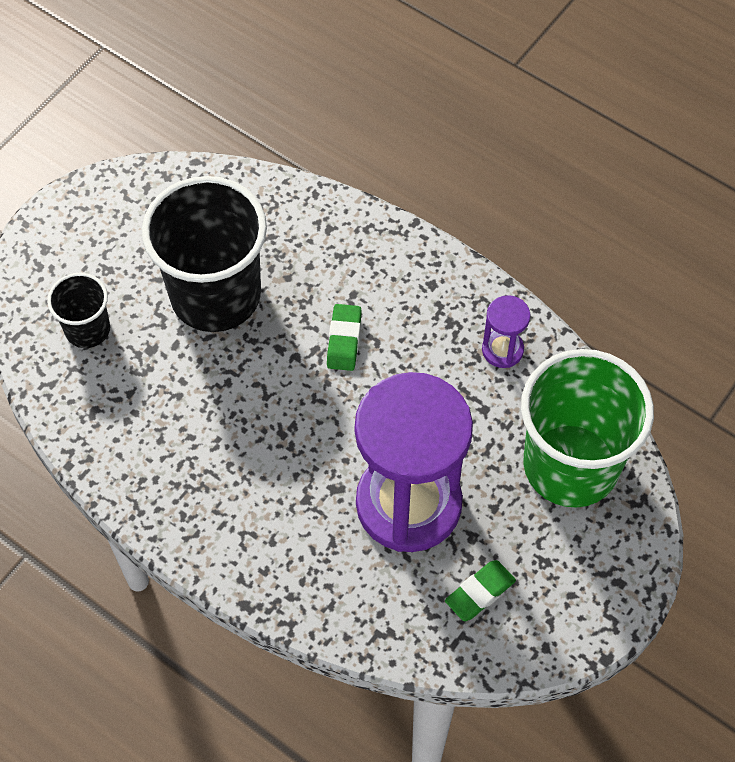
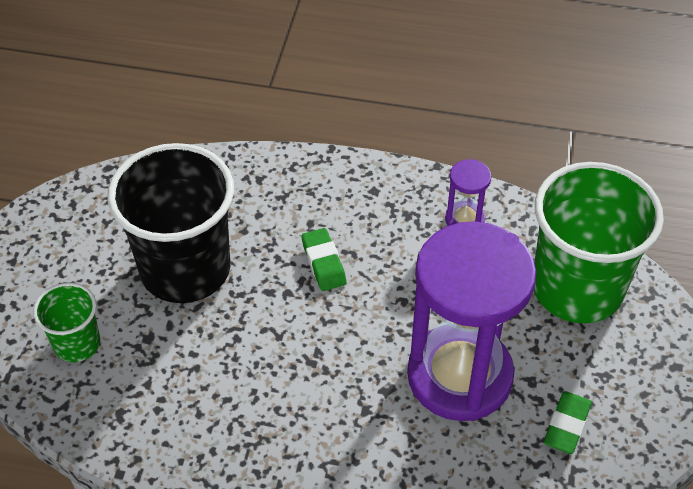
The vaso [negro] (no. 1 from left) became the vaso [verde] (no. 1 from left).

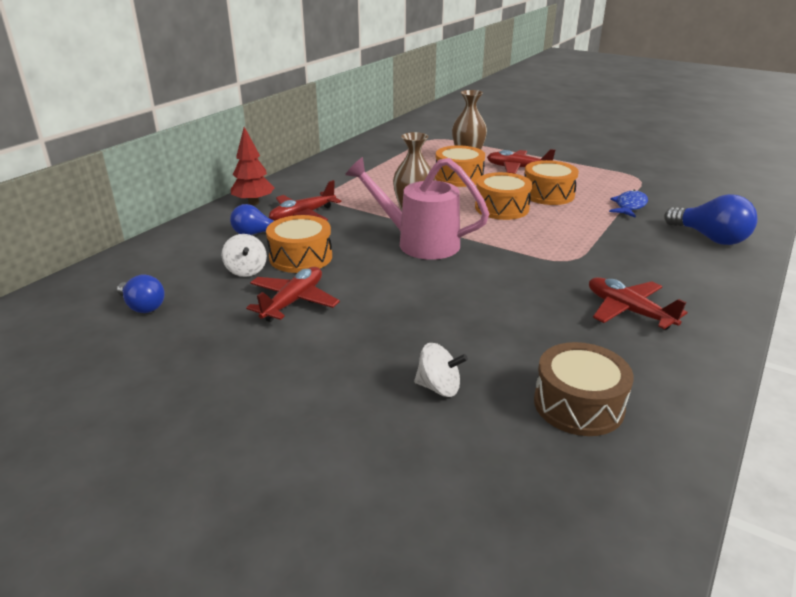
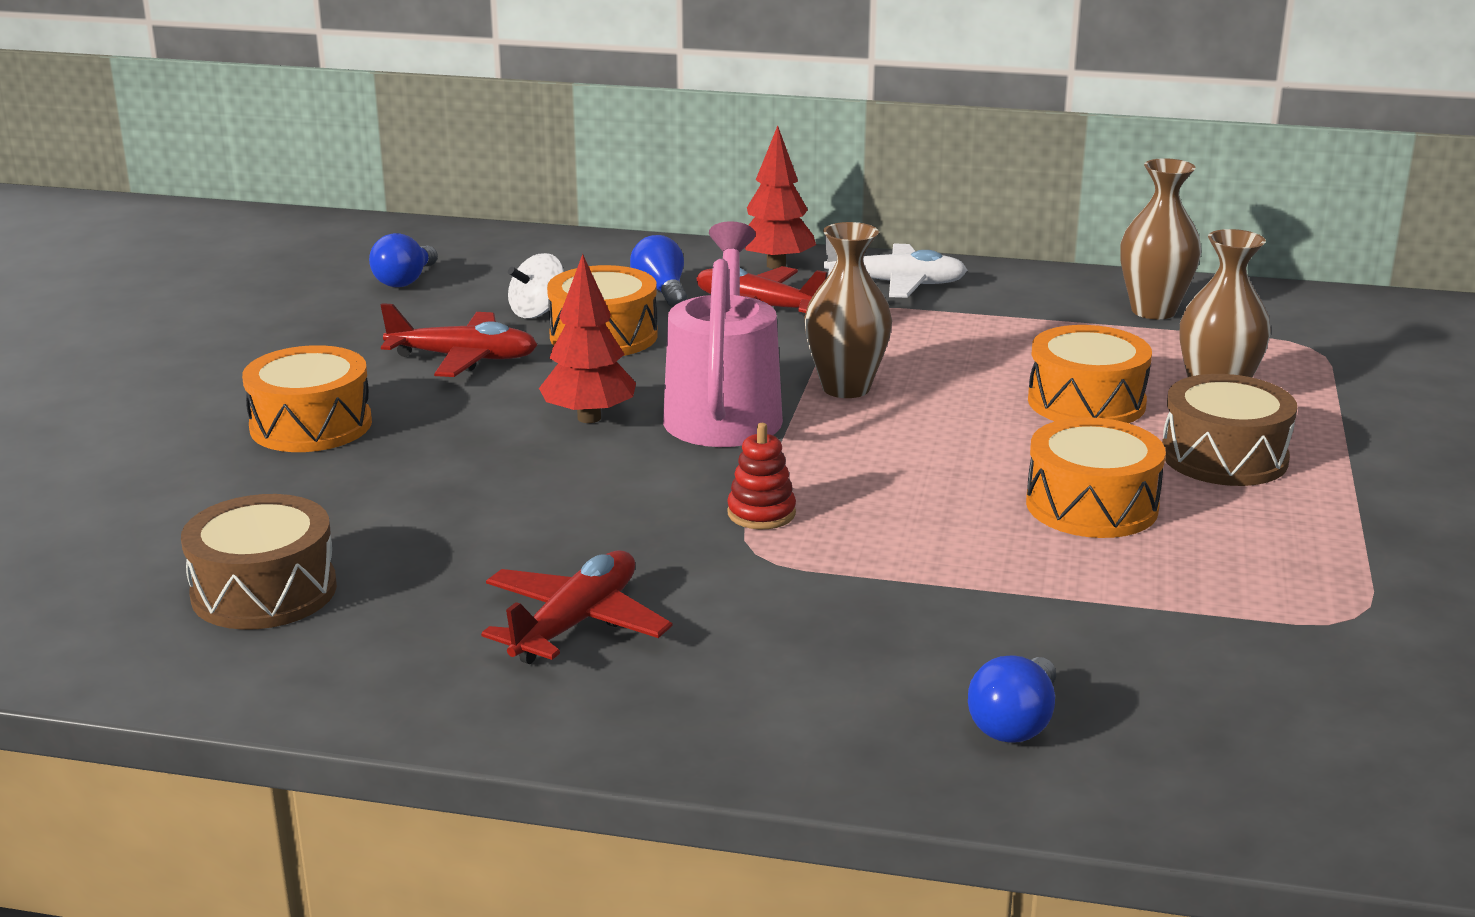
The tambor [naranja] (no. 3 from left in the first image) moved.
The árbol [rojo] (no. 1 from left) appeared.
The juguete apilable [rojo] appeared.
The avión [blanco] appeared.
The bombilla [azul] (no. 3 from left) changed to 0.64 times the size.
The florero [marrón] (no. 2 from left) appeared.
The avión [rojo] (no. 3 from left) was replaced by the tambor [marrón] (no. 2 from left).
The peonza [blanco] (no. 2 from left) disappeared.
The pez [azul] disappeared.

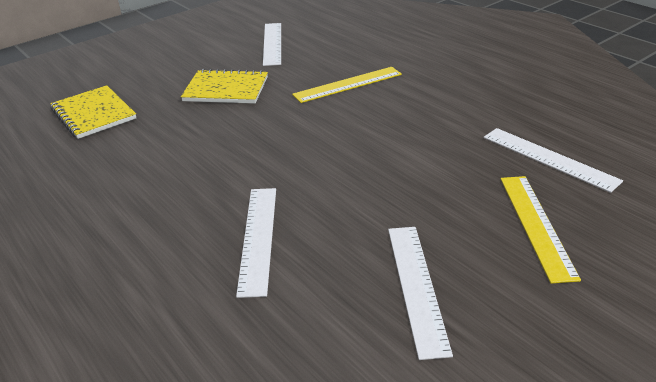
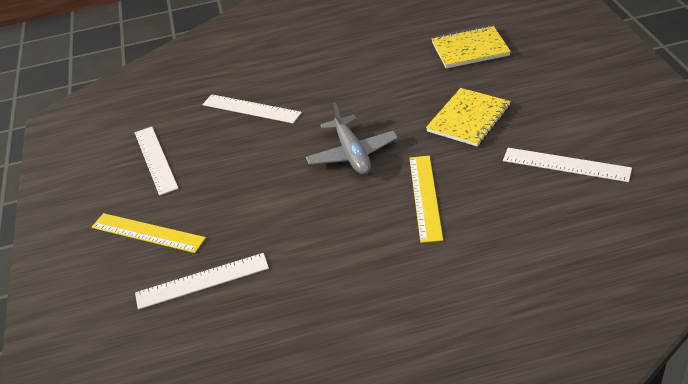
The regla [blanco] (no. 3 from left in the first image) turned 45 degrees clockwise.
The avión [gris] appeared.

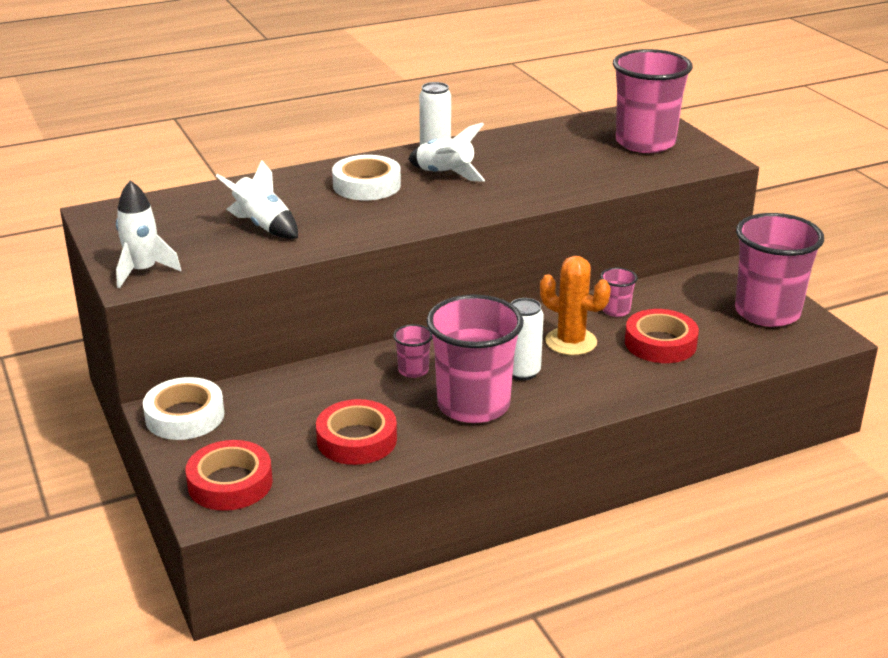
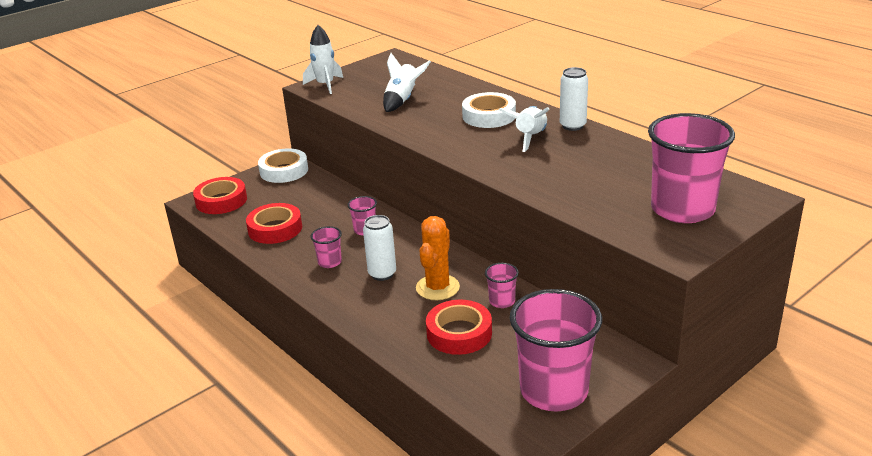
The vaso [rosa] (no. 2 from left in the first image) changed to 0.44 times the size.

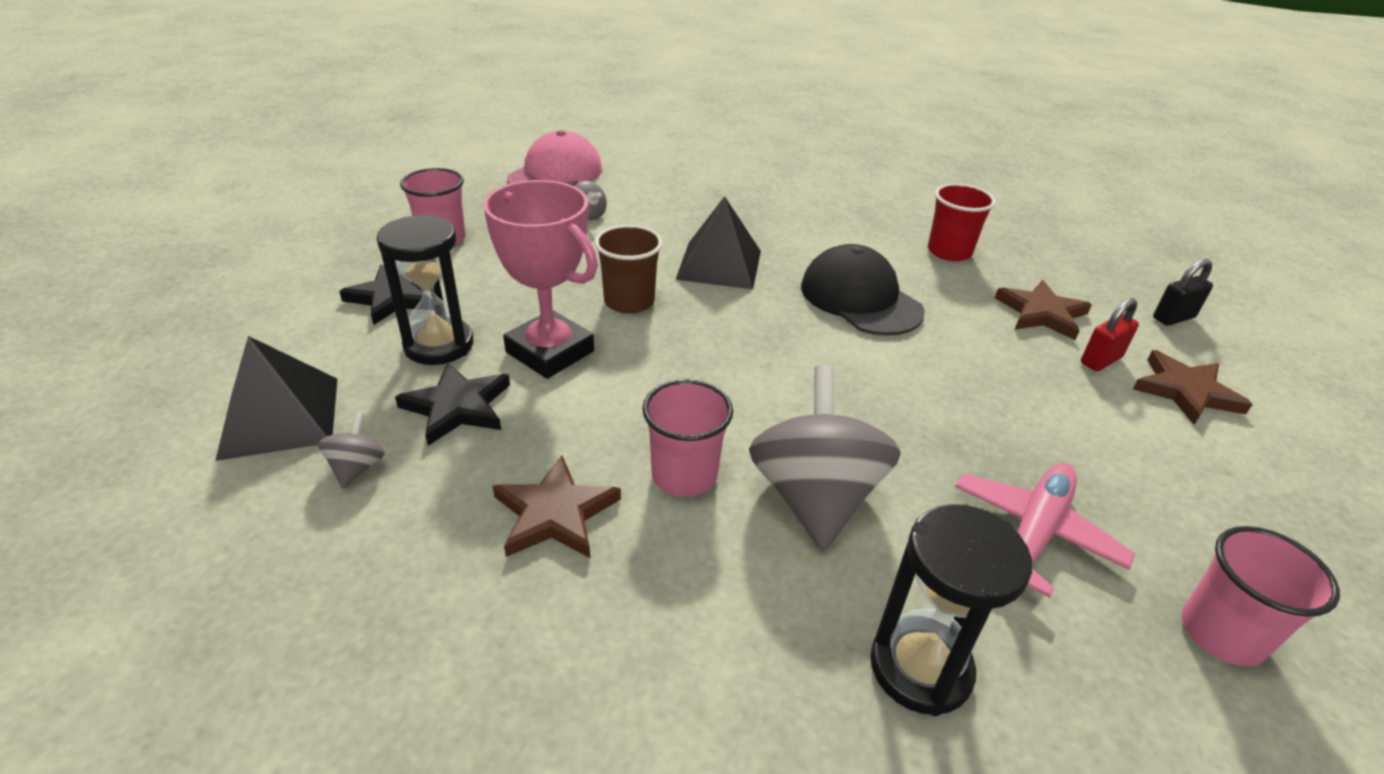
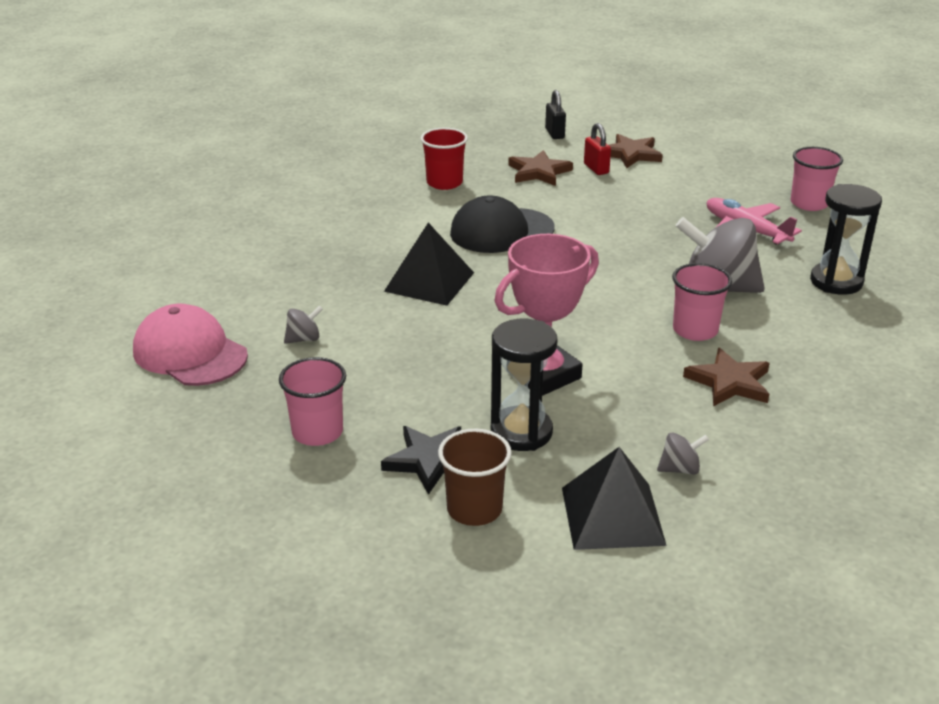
The vaso [marrón] moved.
The peonza [gris] (no. 1 from left in the first image) turned 150 degrees clockwise.
The estrella [negro] (no. 2 from left) disappeared.

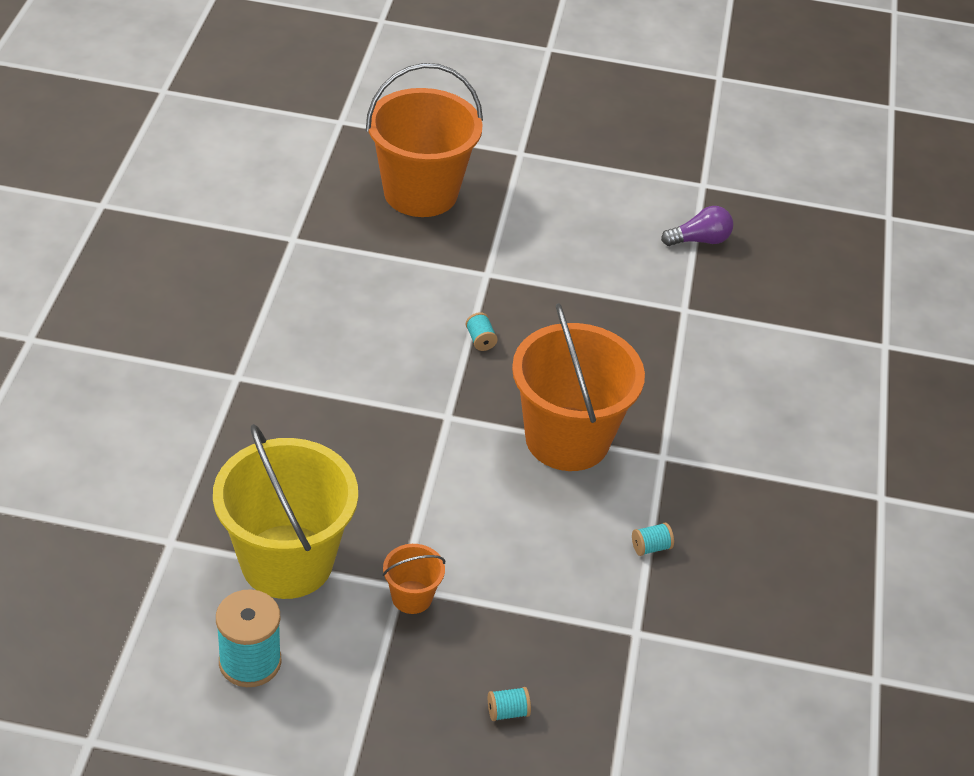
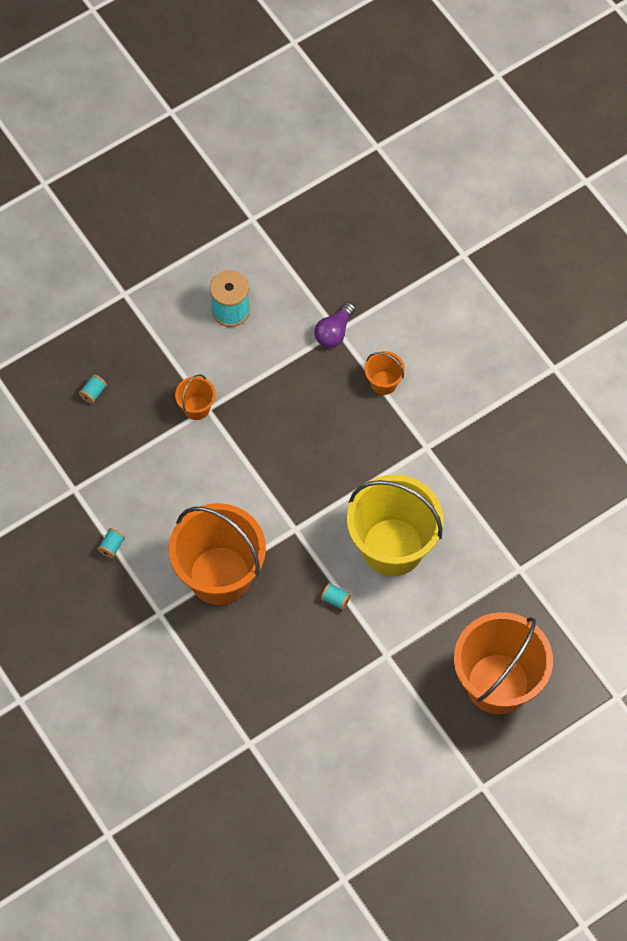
The bombilla [morado] moved.
The balde [amarillo] moved.
The balde [naranja] (no. 3 from left) appeared.

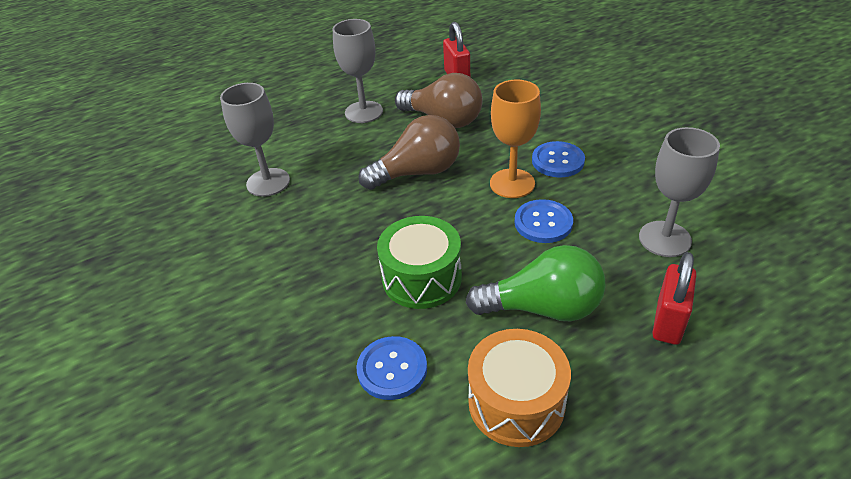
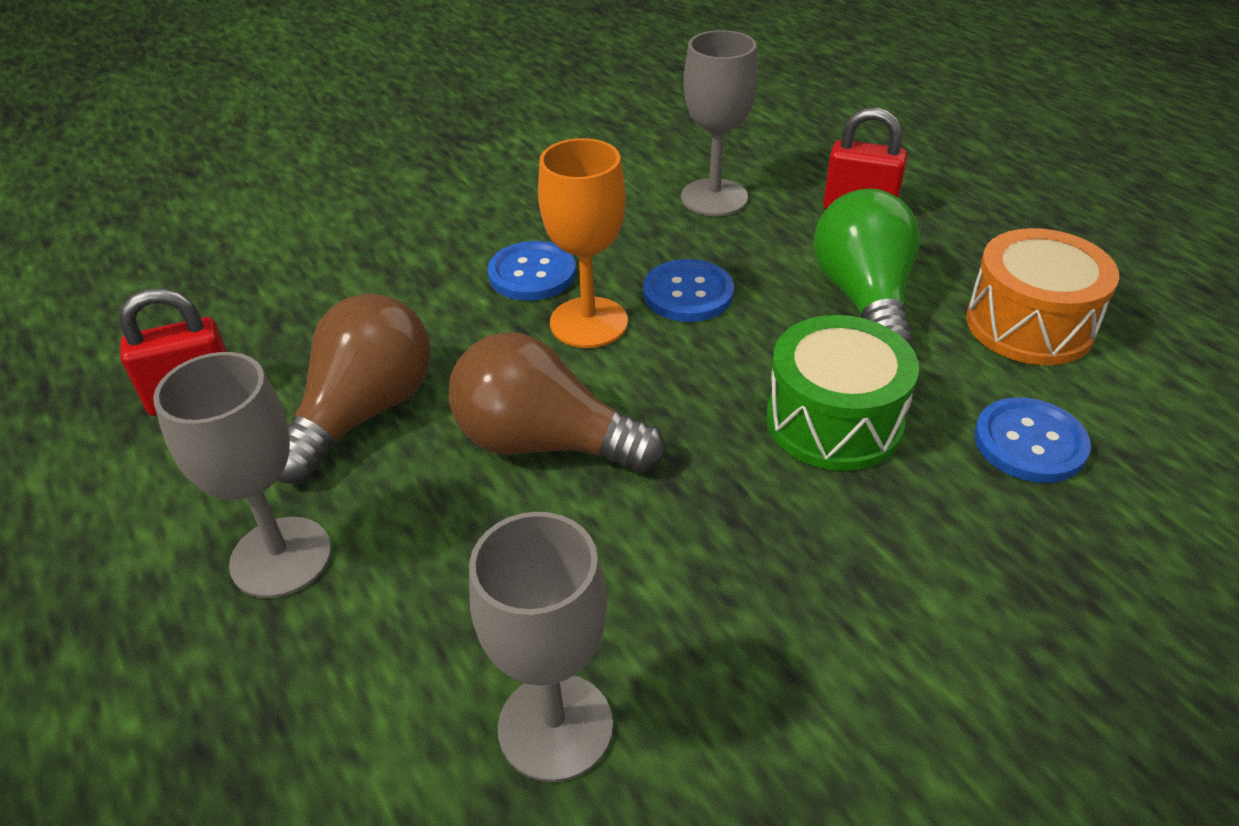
The bombilla [marrón] (no. 1 from left in the first image) turned 45 degrees counterclockwise.

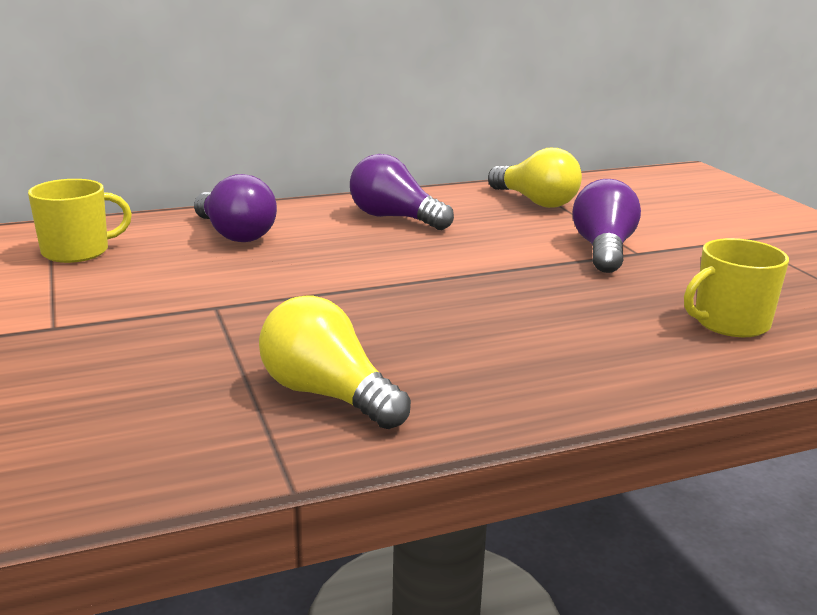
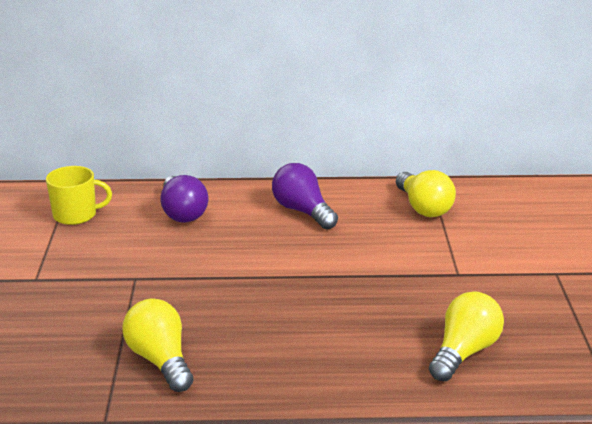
The taza [amarillo] (no. 2 from left) was replaced by the bombilla [amarillo] (no. 3 from left).
The bombilla [morado] (no. 3 from left) disappeared.

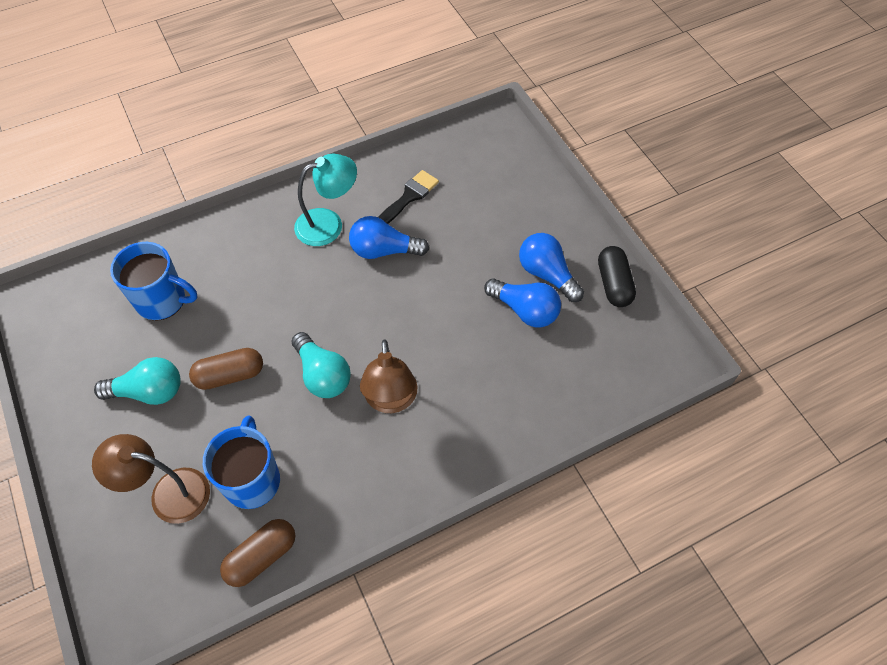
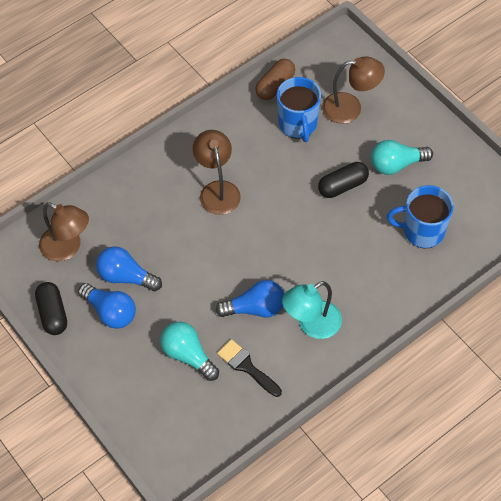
The lámpara [marrón] (no. 1 from left) appeared.
The bombilla [turquesa] (no. 2 from left in the first image) moved.
The pincel [negro] turned 105 degrees clockwise.
The cápsula [marrón] (no. 1 from left) became the cápsula [negro] (no. 2 from left).

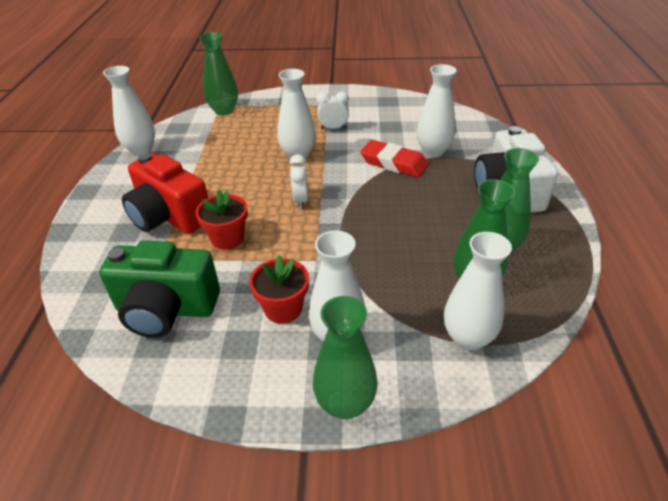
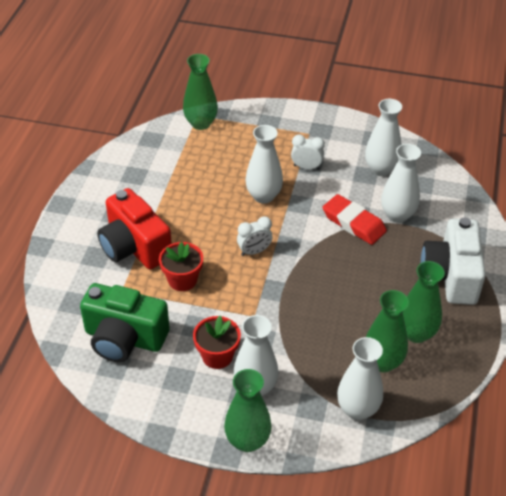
The despertador [blanco] (no. 1 from left) turned 120 degrees counterclockwise.
The florero [blanco] (no. 1 from left in the first image) moved.

